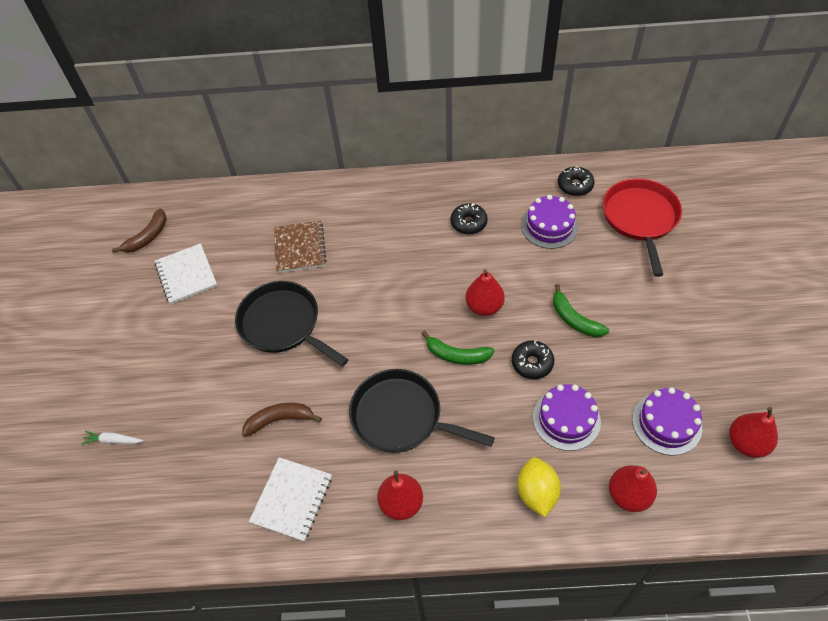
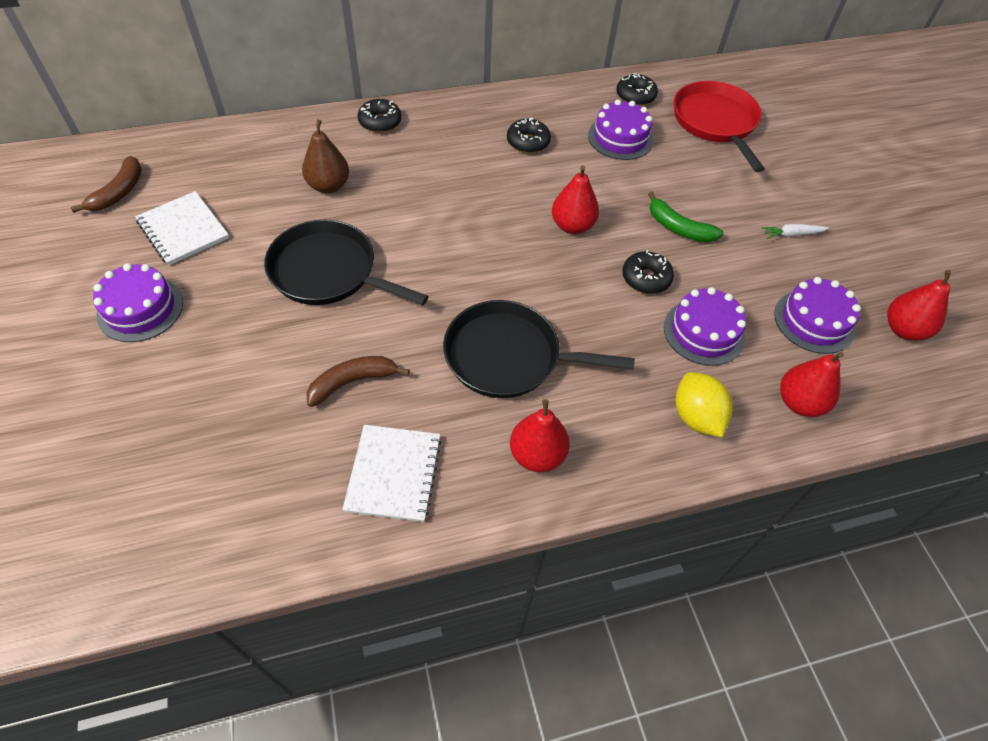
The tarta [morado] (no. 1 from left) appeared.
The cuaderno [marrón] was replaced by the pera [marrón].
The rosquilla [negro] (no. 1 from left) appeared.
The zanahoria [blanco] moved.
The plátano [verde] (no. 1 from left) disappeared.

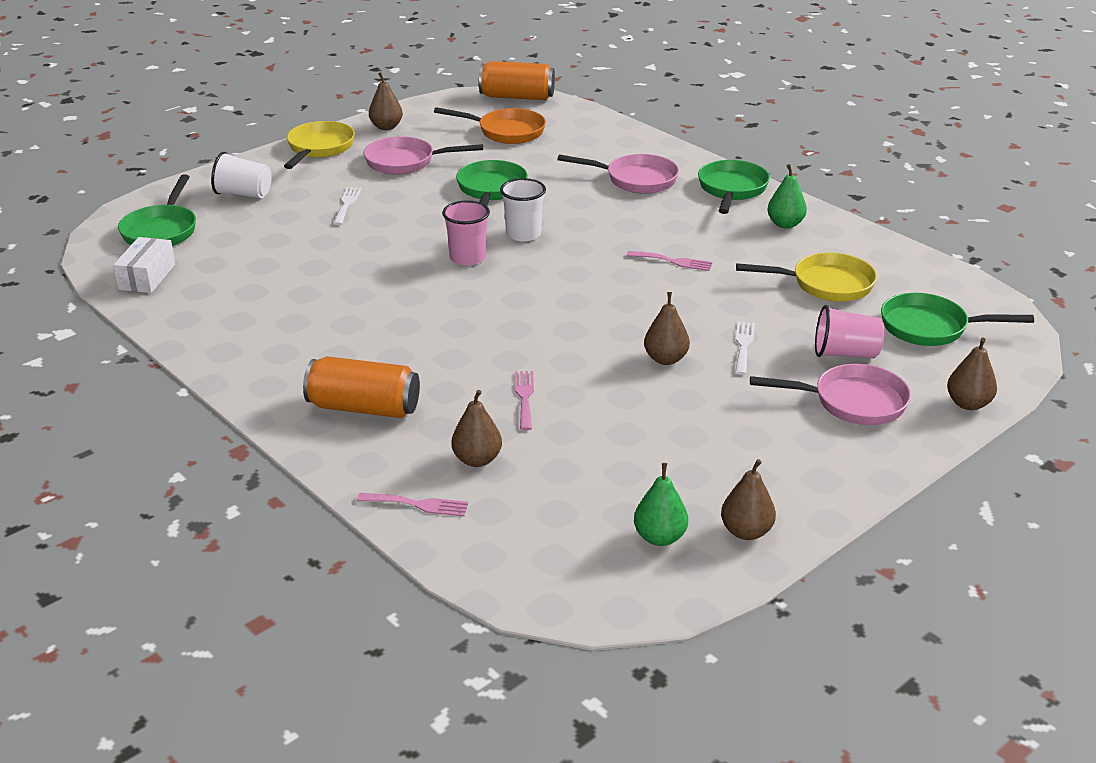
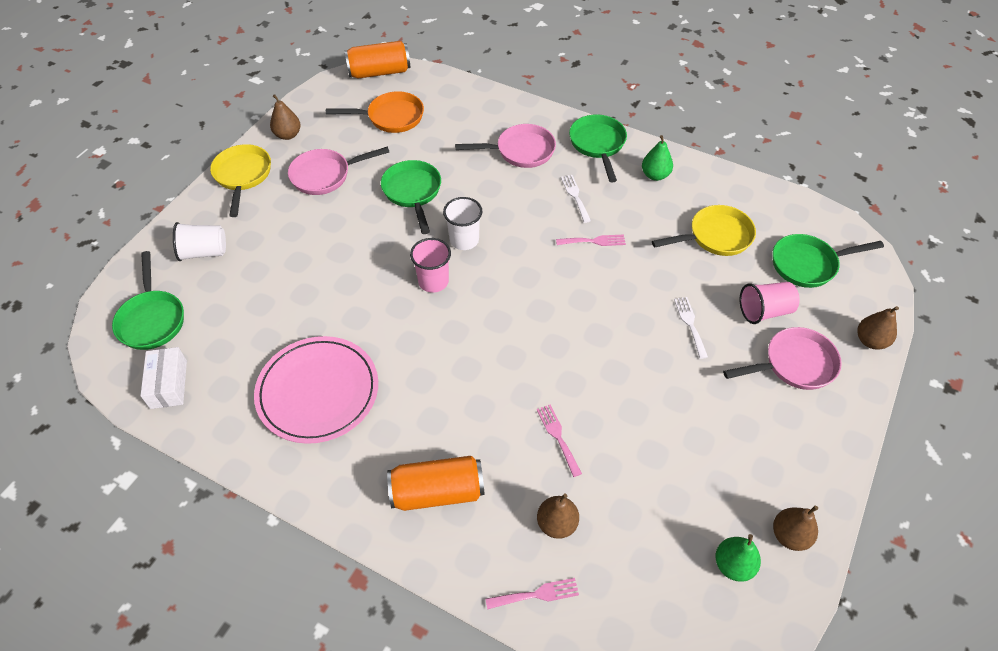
The plato [rosa] appeared.
The tenedor [blanco] (no. 1 from left) moved.
The pera [marrón] (no. 3 from left) disappeared.

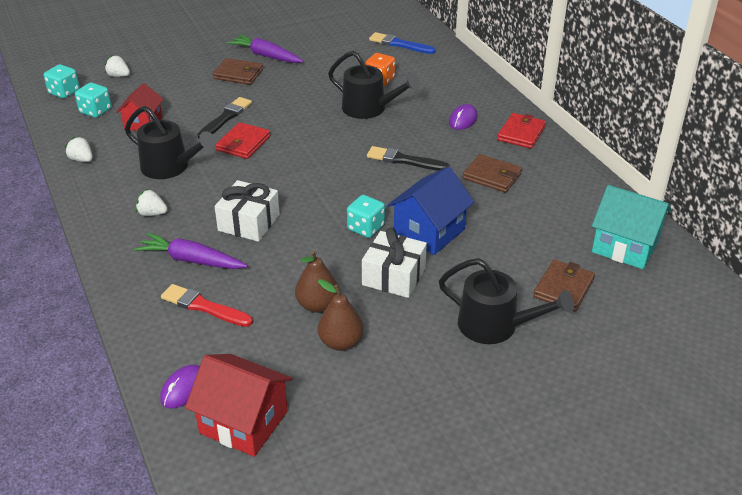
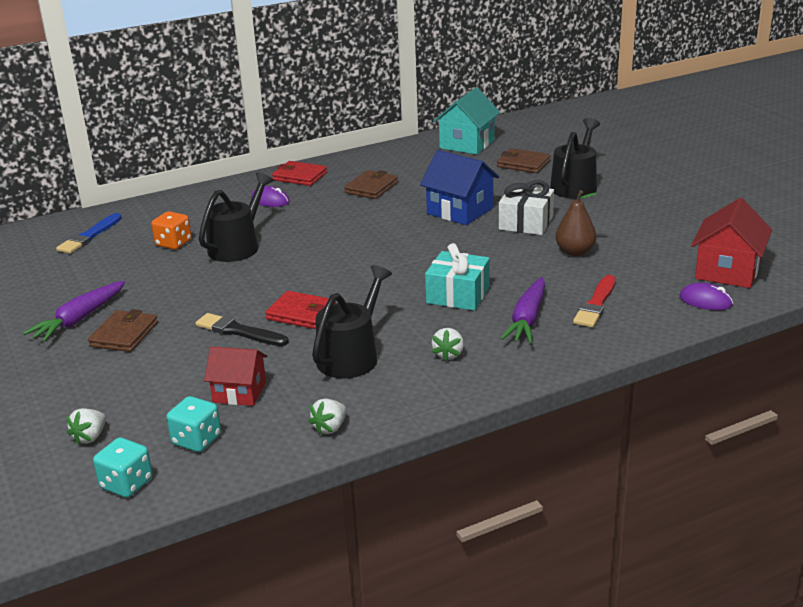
The regalo [blanco] (no. 1 from left) became the regalo [turquesa].
The pera [marrón] (no. 2 from left) disappeared.
The dado [turquesa] (no. 3 from left) disappeared.
The pincel [negro] (no. 2 from left) disappeared.

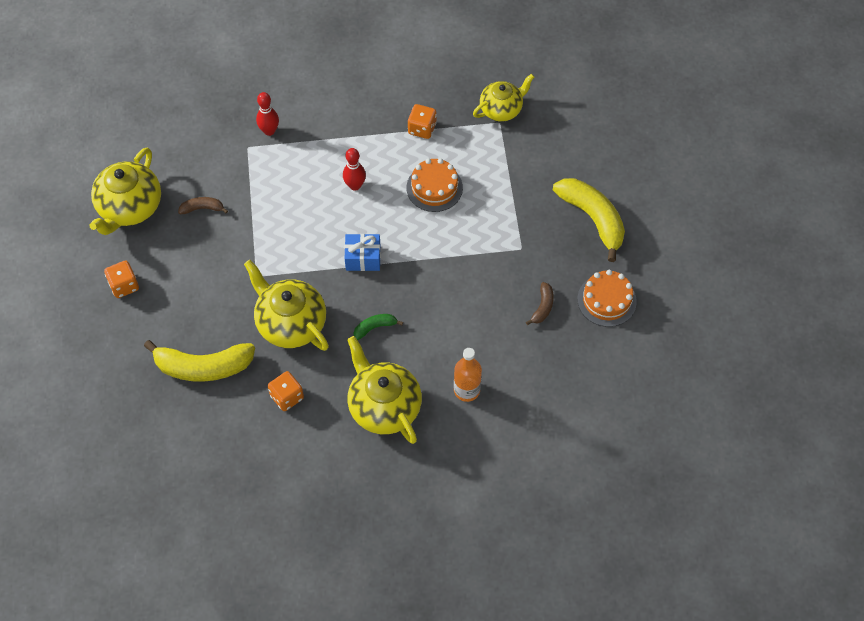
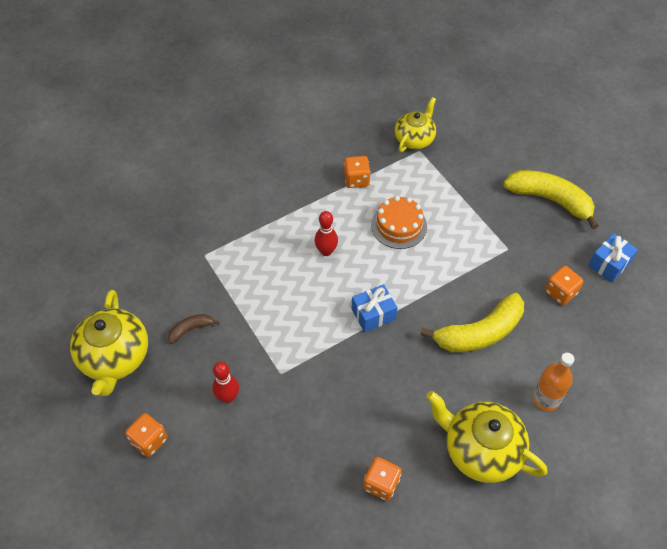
The bolo [rojo] (no. 1 from left) moved.
The plátano [amarillo] (no. 1 from left) moved.
The plátano [marrón] (no. 2 from left) was replaced by the dado [naranja] (no. 4 from left).
The tarta [naranja] (no. 2 from left) was replaced by the regalo [azul] (no. 2 from left).
The tetera [amarillo] (no. 2 from left) disappeared.
The plátano [verde] disappeared.

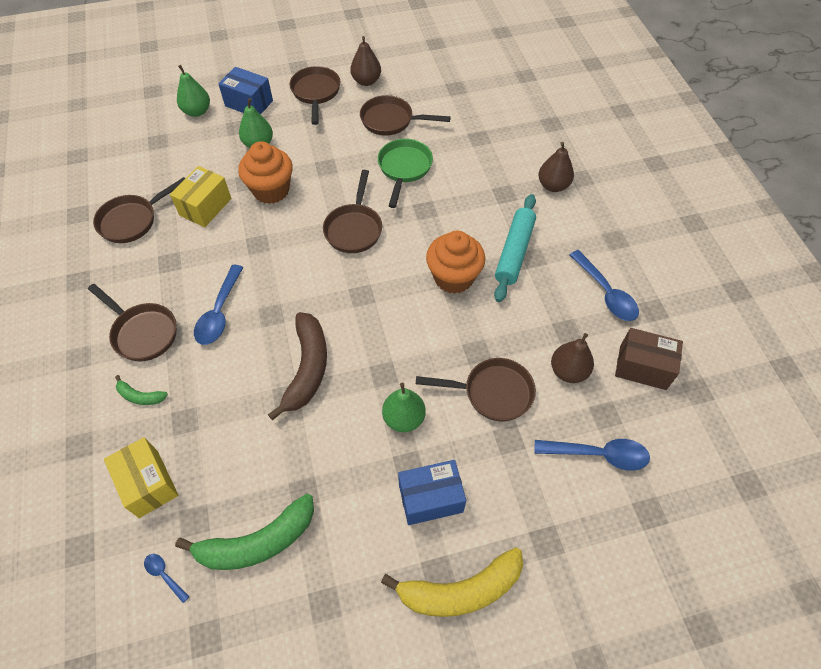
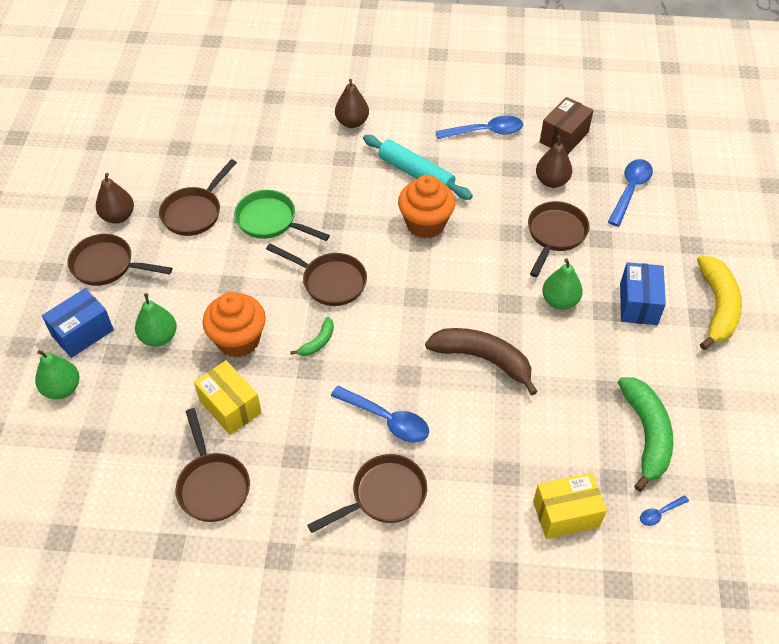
The plátano [verde] (no. 1 from left) moved.

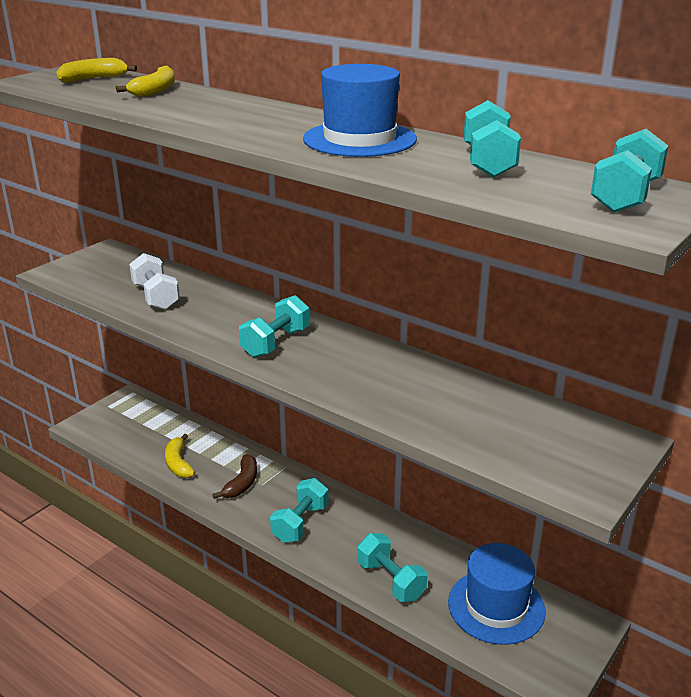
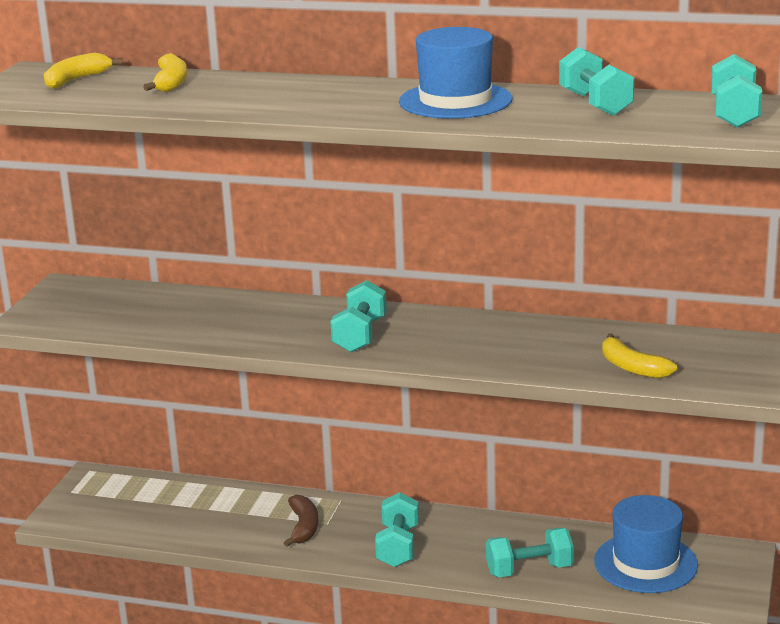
The mancuerna [turquesa] (no. 3 from left) turned 45 degrees counterclockwise.
The plátano [amarillo] (no. 3 from left) moved.
The mancuerna [blanco] disappeared.

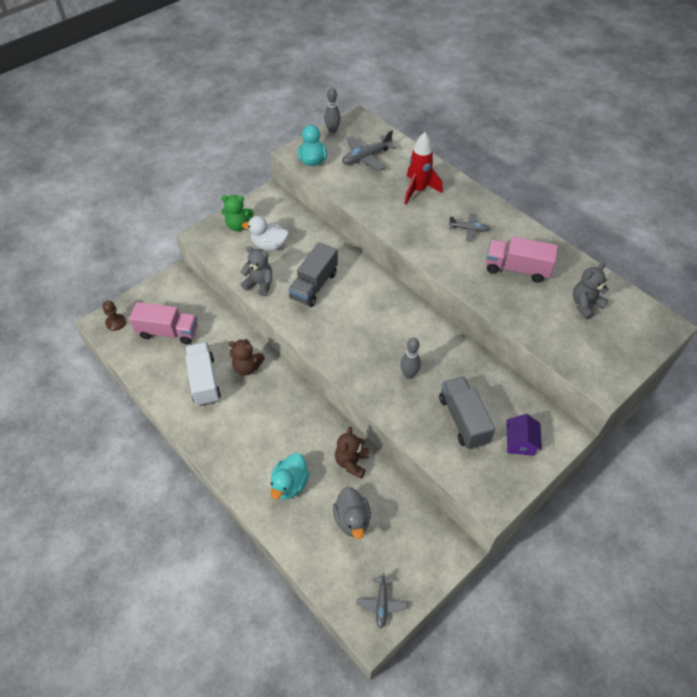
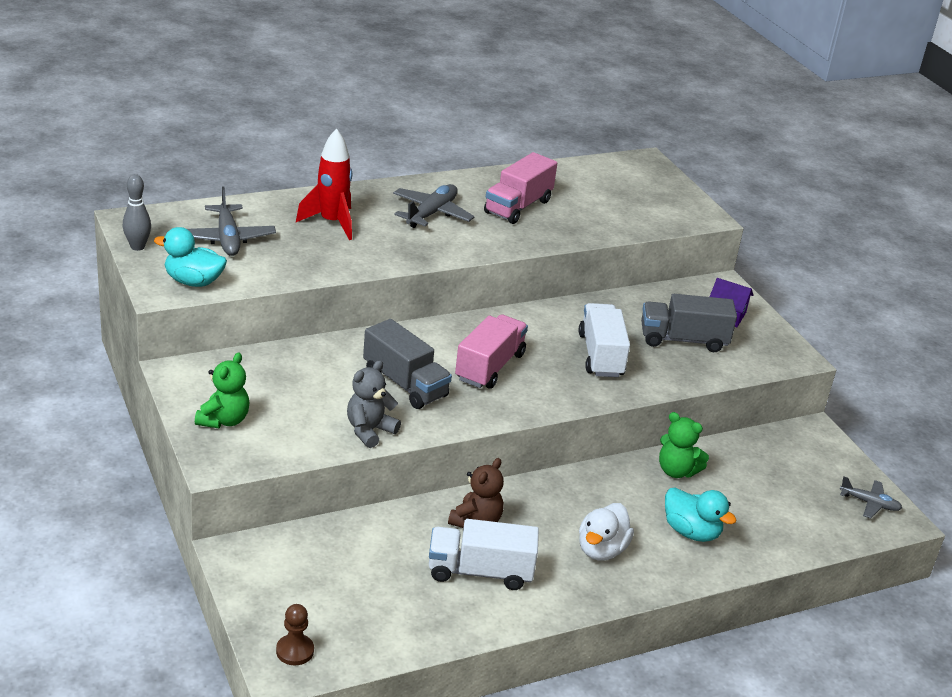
The avión [gris] (no. 3 from left in the first image) changed to 1.61 times the size.
The camión [rosa] (no. 1 from left) moved.
The bolo [gris] (no. 2 from left) was replaced by the camión [blanco] (no. 2 from left).
The pato [blanco] moved.
The osito [marrón] (no. 2 from left) became the osito [verde] (no. 2 from left).
The pato [gris] disappeared.
The osito [gris] (no. 2 from left) disappeared.

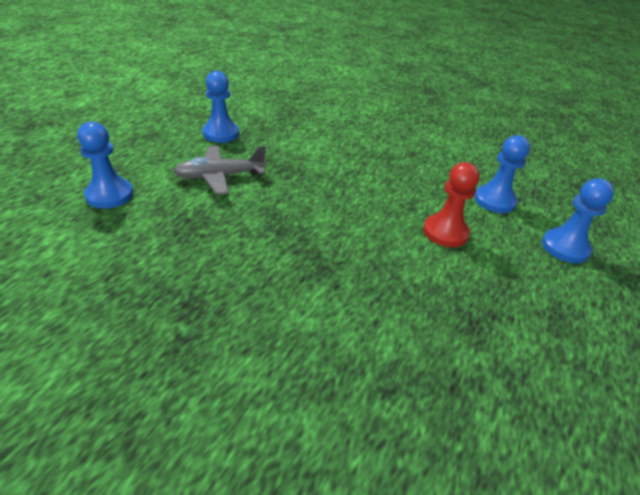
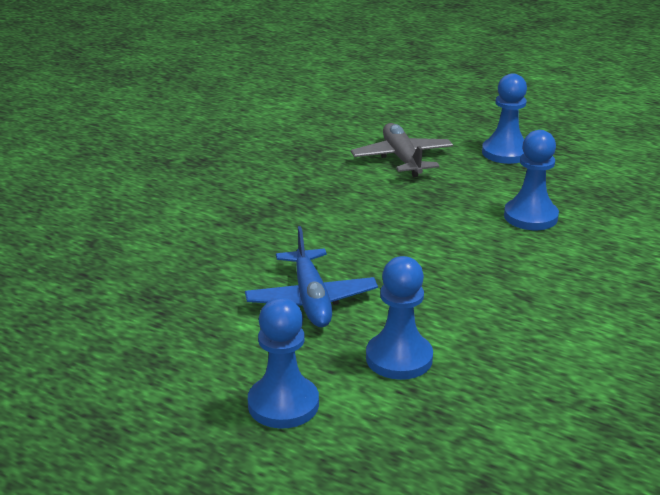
The peón [rojo] was replaced by the avión [azul].
The peón [azul] (no. 1 from left in the first image) moved.

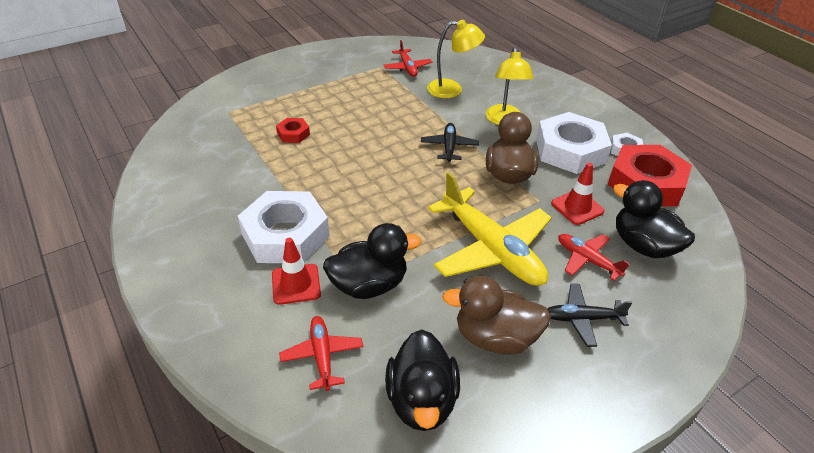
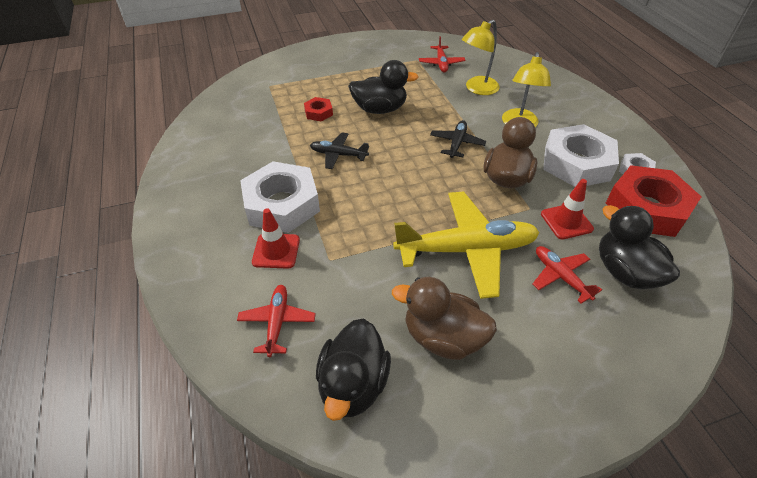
The avión [negro] (no. 2 from left in the first image) moved.
The pato [negro] (no. 1 from left in the first image) moved.
The avión [amarillo] turned 75 degrees counterclockwise.
The lámpara [amarillo] (no. 1 from left) turned 120 degrees clockwise.

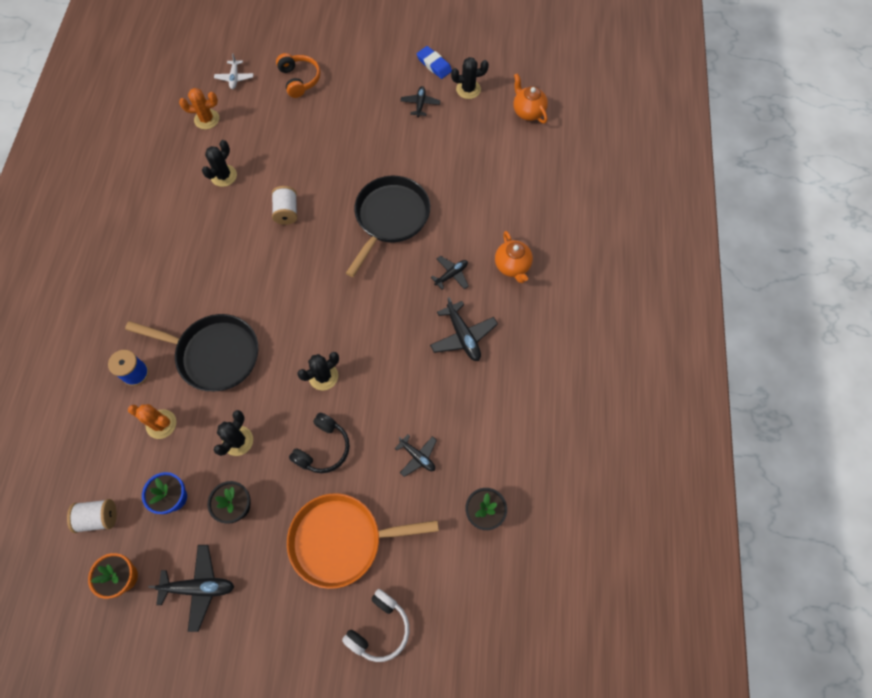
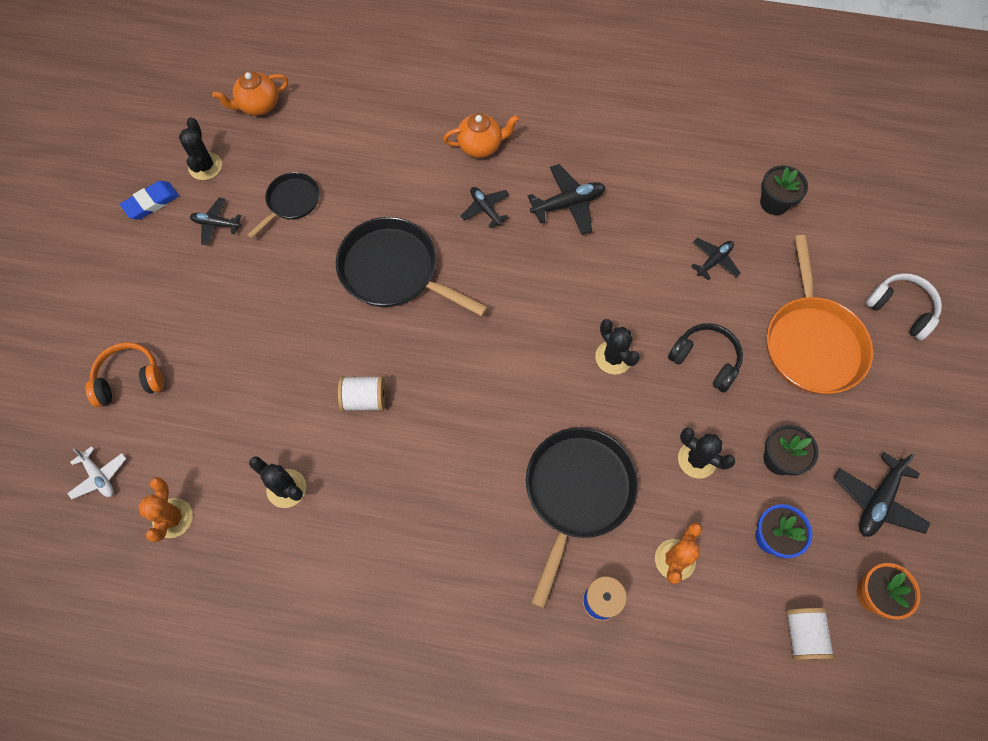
The avión [blanco] turned 45 degrees clockwise.
The sartén [negro] (no. 1 from left) appeared.
The avión [negro] (no. 1 from left in the first image) turned 150 degrees counterclockwise.

